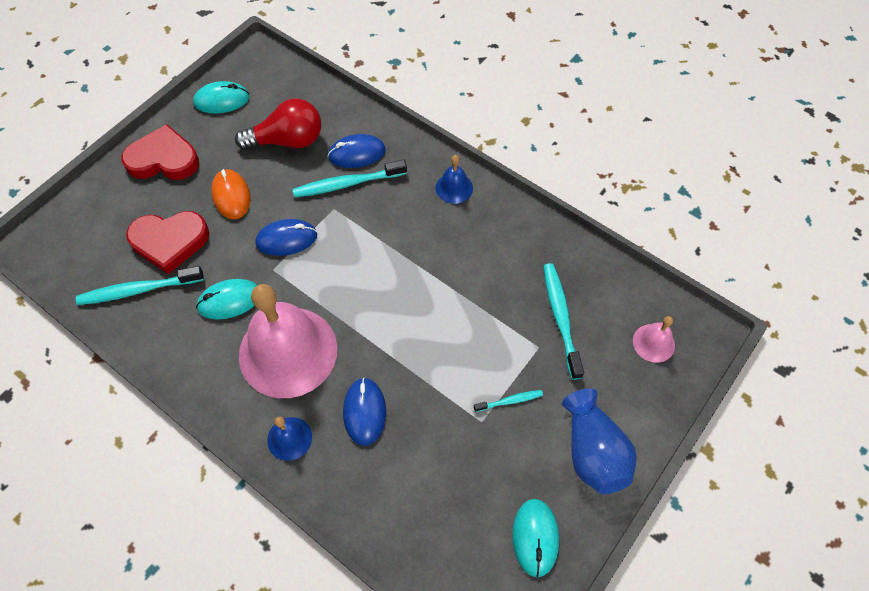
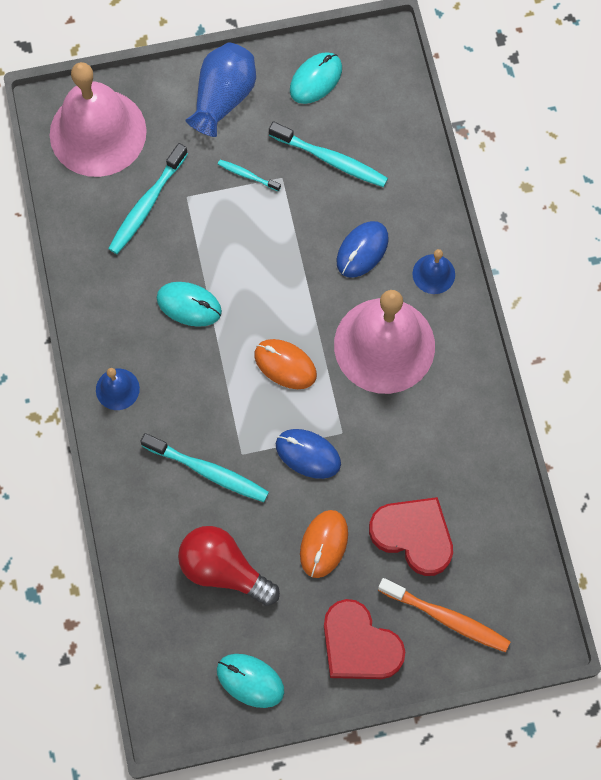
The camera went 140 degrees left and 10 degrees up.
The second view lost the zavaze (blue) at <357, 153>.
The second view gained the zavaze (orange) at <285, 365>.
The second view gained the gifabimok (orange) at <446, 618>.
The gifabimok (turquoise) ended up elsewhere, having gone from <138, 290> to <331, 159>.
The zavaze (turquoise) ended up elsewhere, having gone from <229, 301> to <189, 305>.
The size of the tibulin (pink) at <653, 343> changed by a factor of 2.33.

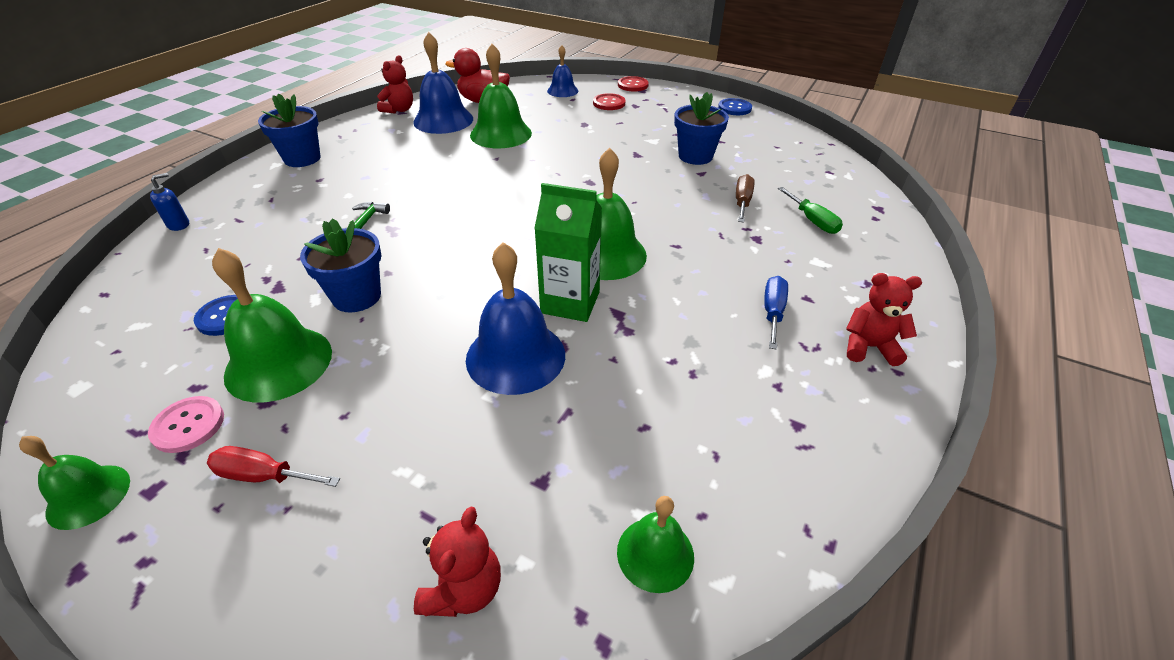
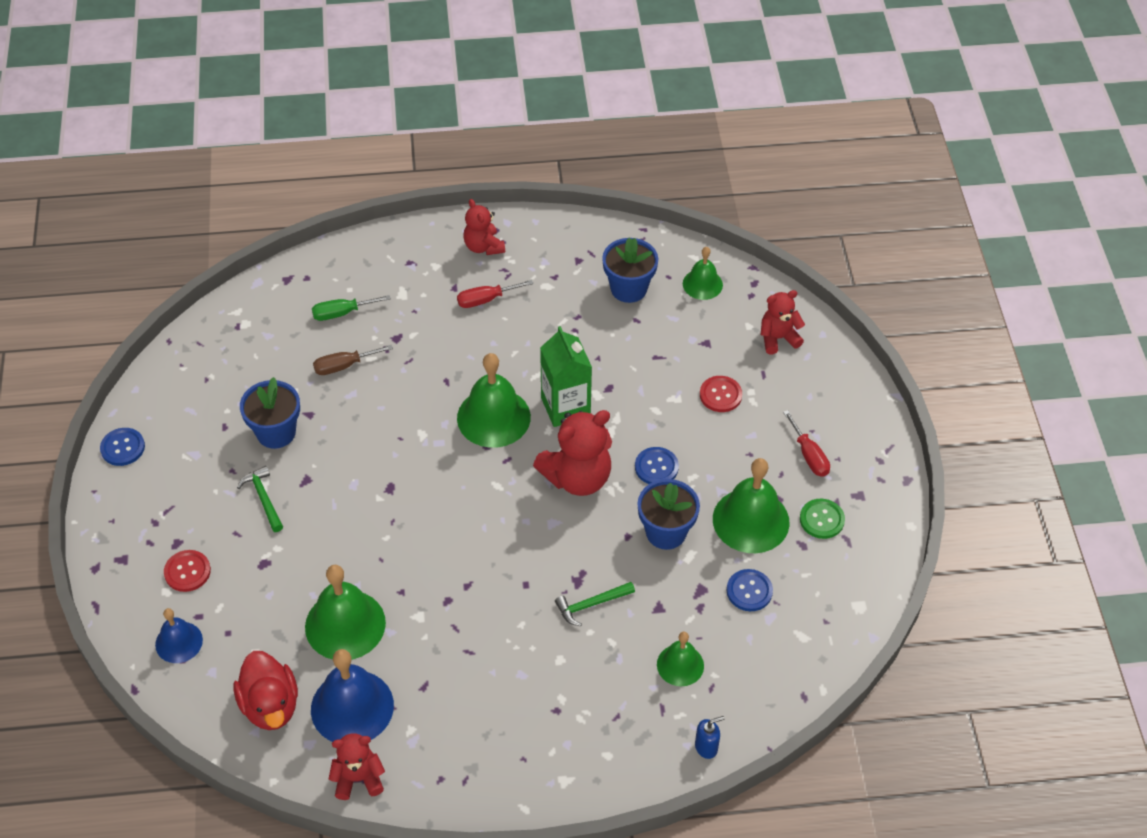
The camera went 125 degrees left and 10 degrees up.
The second view lost the tibulin (blue) at <515, 356>.
The second view gained the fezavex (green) at <263, 498>.
The second view gained the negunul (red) at <577, 477>.
The second view gained the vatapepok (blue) at <656, 467>.
The tibulin (green) ended up elsewhere, having gone from <88, 496> to <680, 665>.
The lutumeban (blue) ended up elsewhere, having gone from <302, 158> to <628, 288>.
The vatapepok (red) ended up elsewhere, having gone from <632, 85> to <720, 395>.
What was the vatapepok (pink) at <188, 425> turned into the vatapepok (green) at <822, 519>.
What was the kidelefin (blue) at <772, 312> turned into the kidelefin (red) at <486, 300>.
The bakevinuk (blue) at <179, 225> ended up facing another way, 150 degrees clockwise from before.
The kidelefin (green) at <812, 221> ended up facing another way, 135 degrees counterclockwise from before.

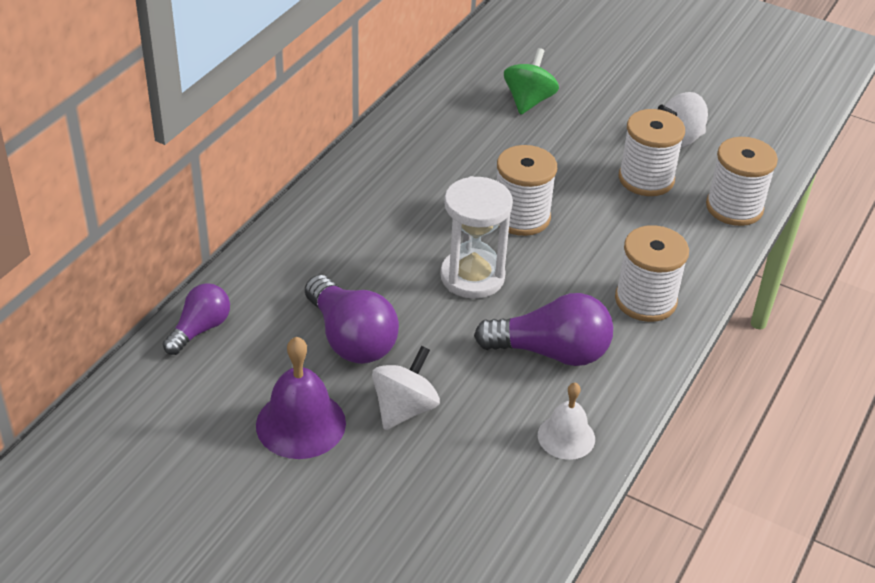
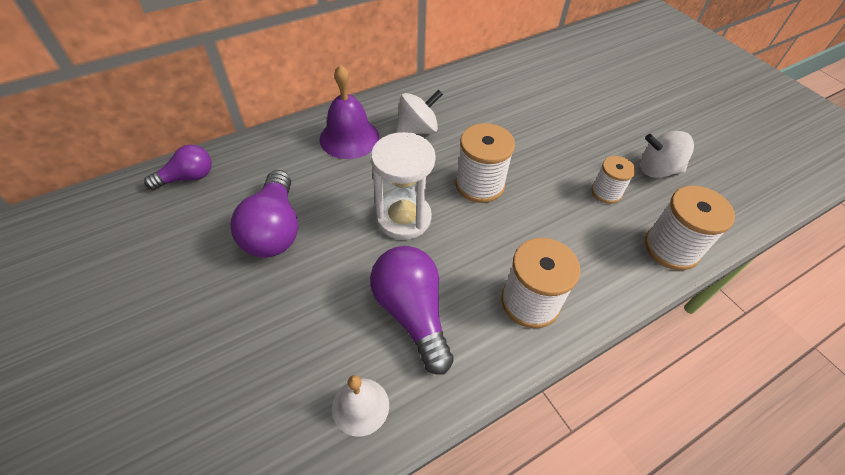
The camera went 30 degrees right and 10 degrees up.
The second view lost the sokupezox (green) at <528, 101>.
The tibulin (purple) ended up elsewhere, having gone from <300, 424> to <349, 138>.
The sokupezox (white) ended up elsewhere, having gone from <404, 408> to <418, 130>.
The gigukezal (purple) at <550, 352> ended up facing another way, 150 degrees counterclockwise from before.
The size of the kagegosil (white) at <646, 179> changed by a factor of 0.61.

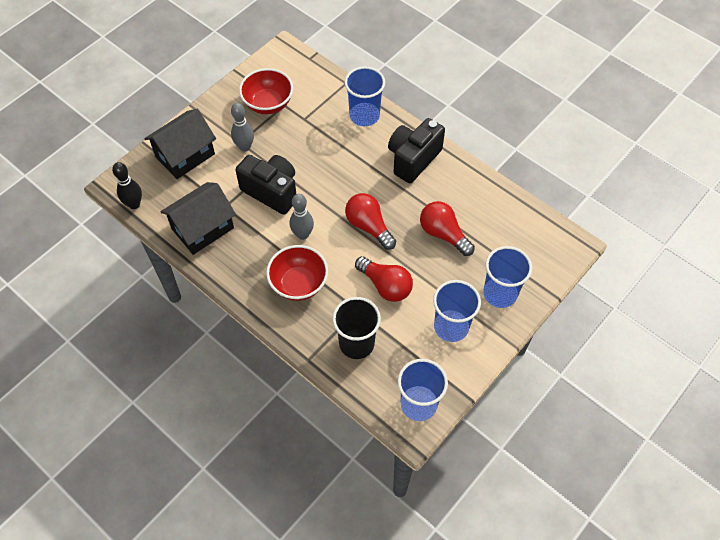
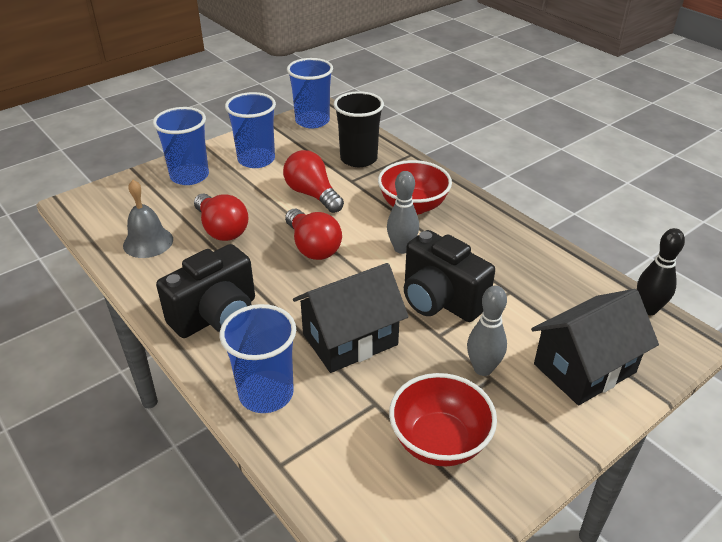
The camera went 170 degrees left and 20 degrees down.
The second view gained the tibulin (grey) at <148, 242>.
The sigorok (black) ended up elsewhere, having gone from <202, 228> to <350, 339>.

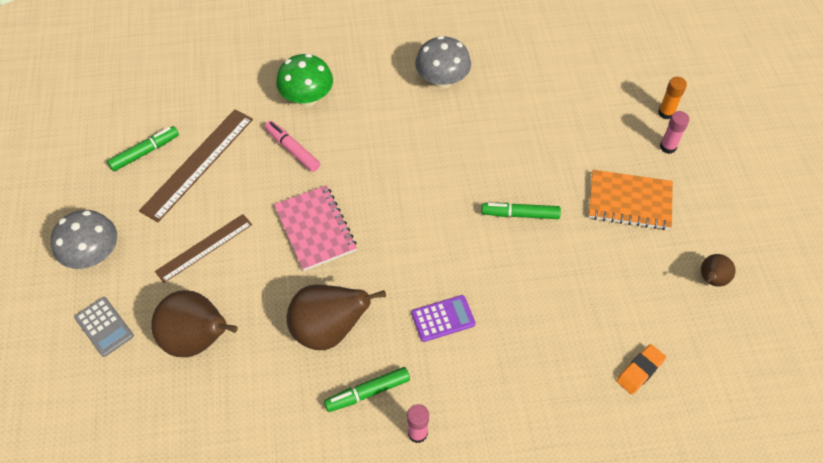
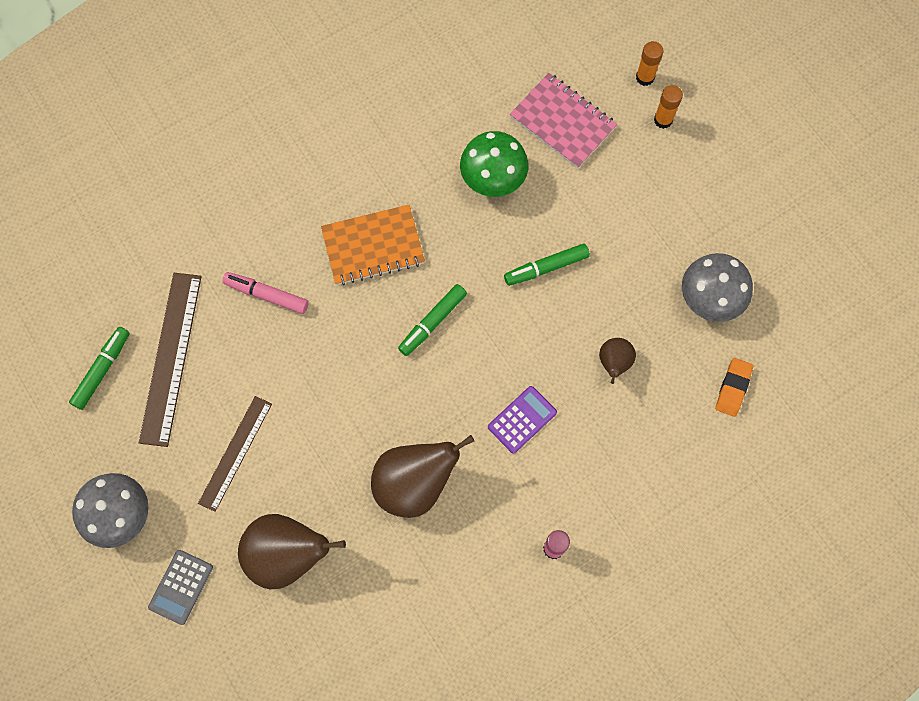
The camera went 25 degrees left and 15 degrees up.
The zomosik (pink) ended up elsewhere, having gone from <315, 229> to <562, 122>.
The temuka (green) ended up elsewhere, having gone from <307, 98> to <493, 178>.
The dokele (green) ended up elsewhere, having gone from <367, 392> to <432, 322>.
The temuka (grey) ended up elsewhere, having gone from <442, 80> to <710, 298>.
The zomosik (orange) ended up elsewhere, having gone from <629, 201> to <373, 246>.
The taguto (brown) ended up elsewhere, having gone from <711, 280> to <614, 363>.
What was the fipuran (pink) at <668, 147> turned into the fipuran (orange) at <663, 120>.
The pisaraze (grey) at <104, 326> ended up facing another way, 90 degrees clockwise from before.

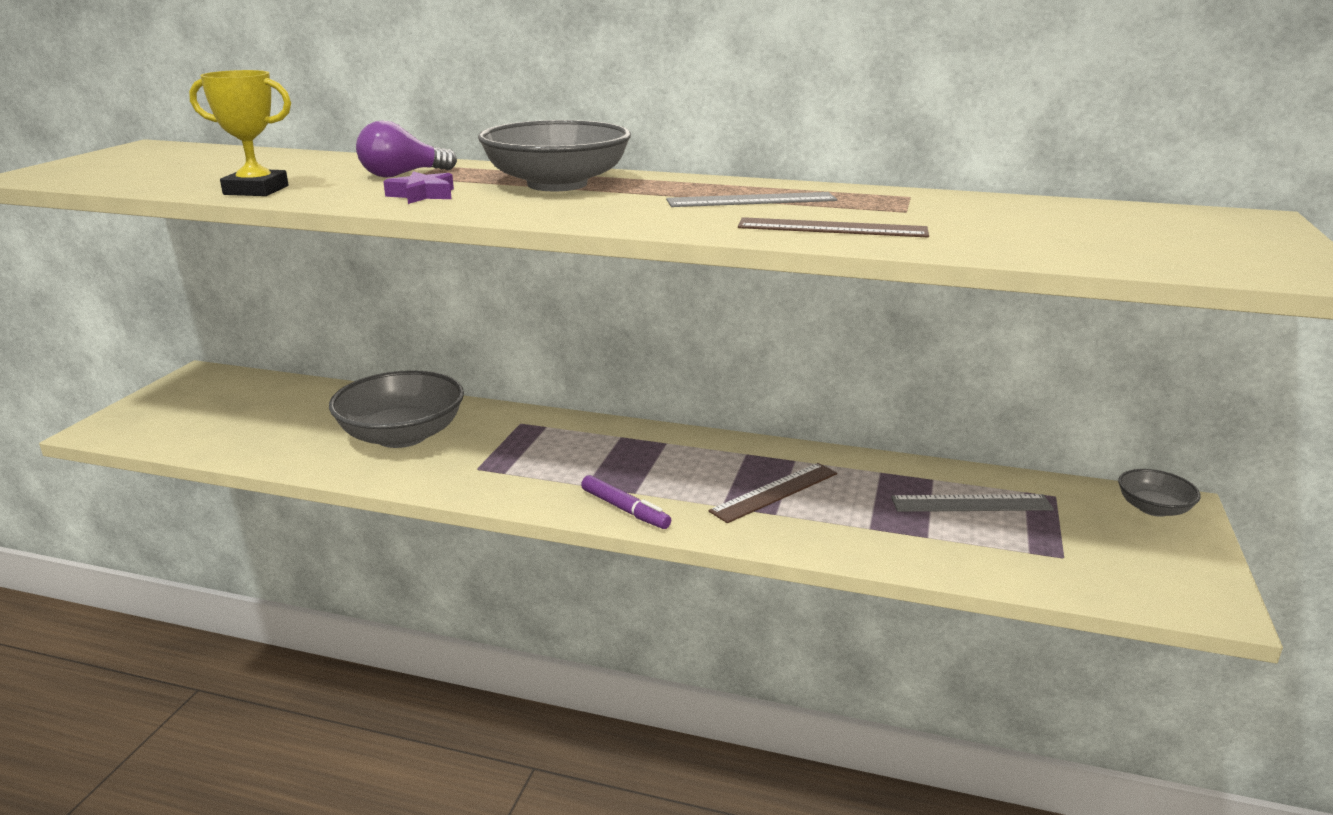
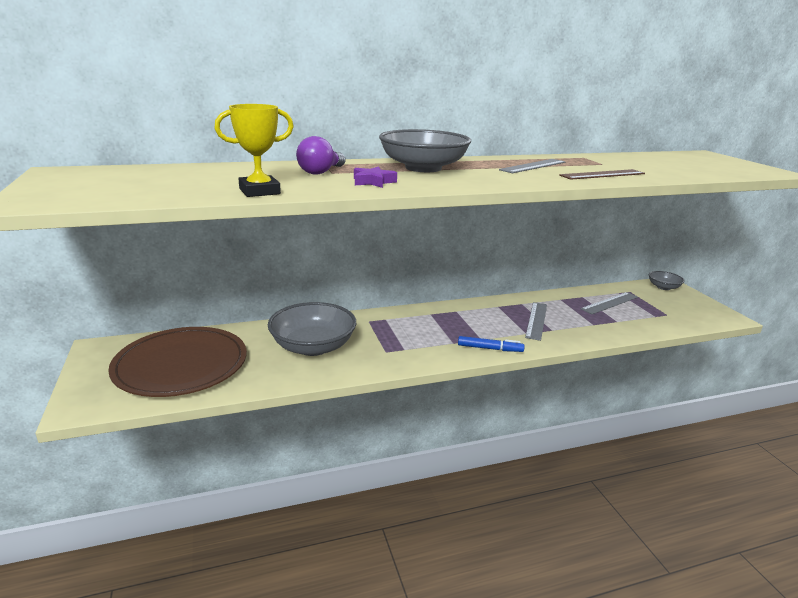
The camera went 35 degrees left and 0 degrees up.
The second view gained the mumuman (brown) at <181, 365>.
What was the dokele (purple) at <625, 509> turned into the dokele (blue) at <490, 348>.
What was the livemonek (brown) at <775, 492> turned into the livemonek (grey) at <536, 320>.

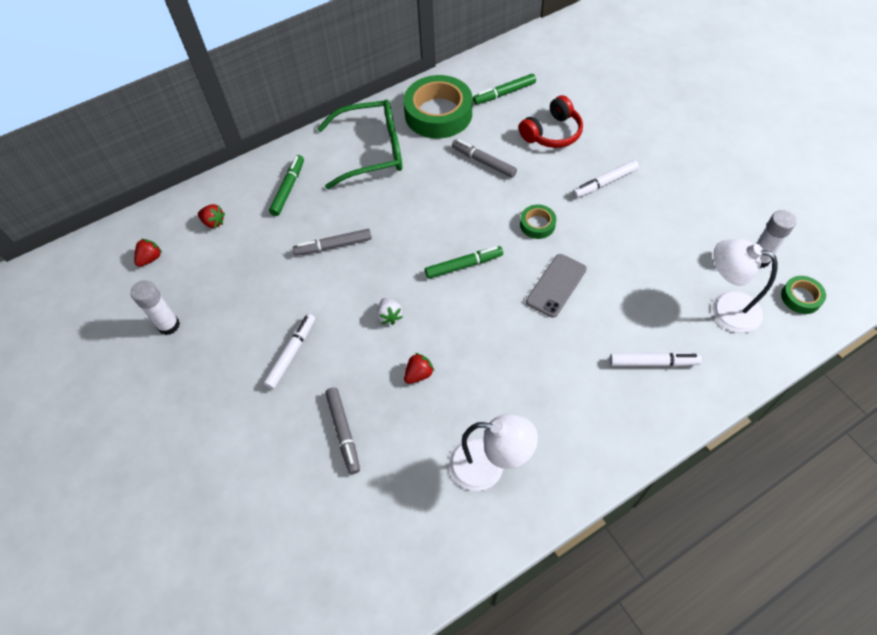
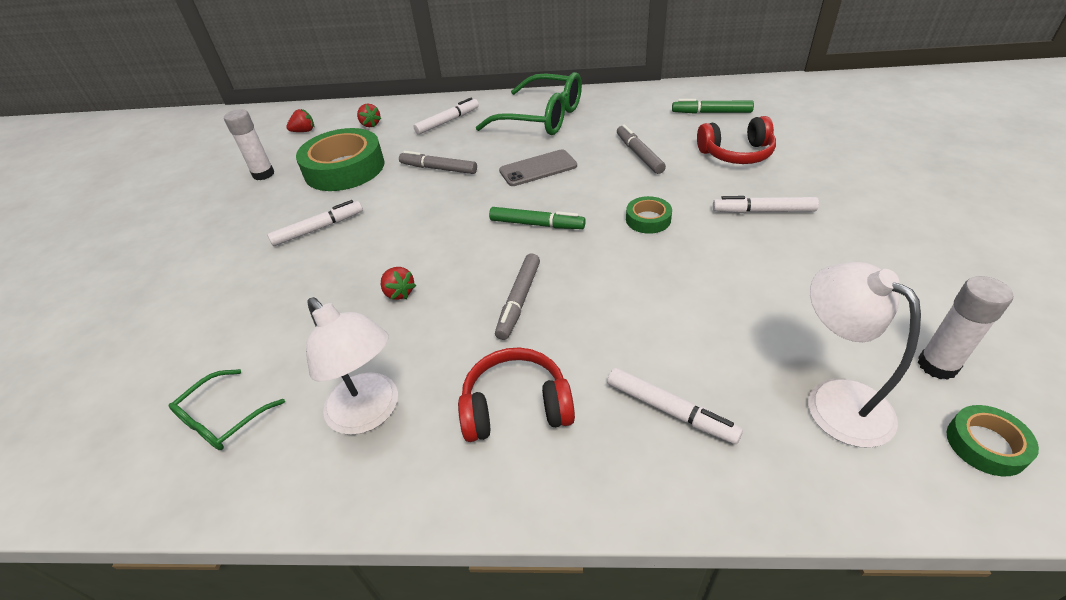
The camera went 35 degrees right and 15 degrees down.
The second view lost the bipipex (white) at <389, 316>.
The second view gained the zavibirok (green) at <223, 419>.
The second view gained the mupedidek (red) at <516, 407>.
The dokele (grey) ended up elsewhere, having gone from <343, 432> to <519, 300>.
The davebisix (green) ended up elsewhere, having gone from <438, 114> to <344, 168>.
The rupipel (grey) ended up elsewhere, having gone from <556, 285> to <538, 168>.
What was the dokele (green) at <288, 188> turned into the dokele (white) at <448, 121>.
The bipipex (red) at <418, 374> ended up facing another way, 60 degrees clockwise from before.

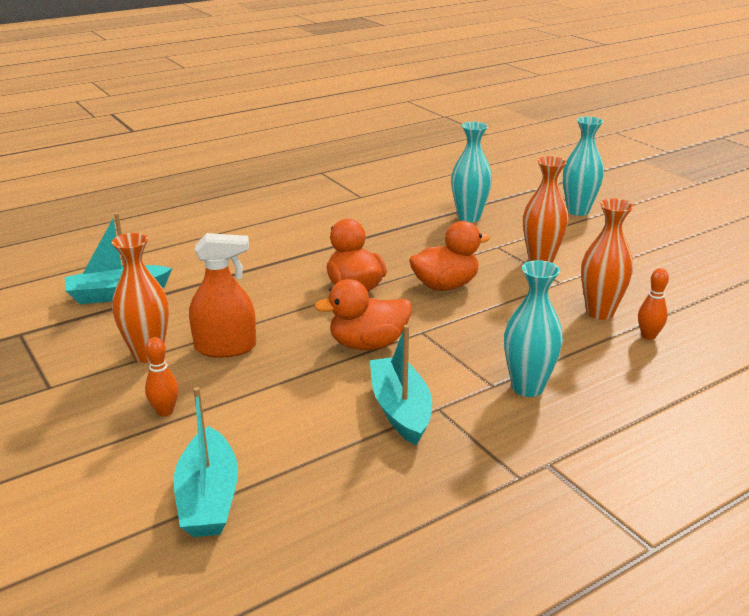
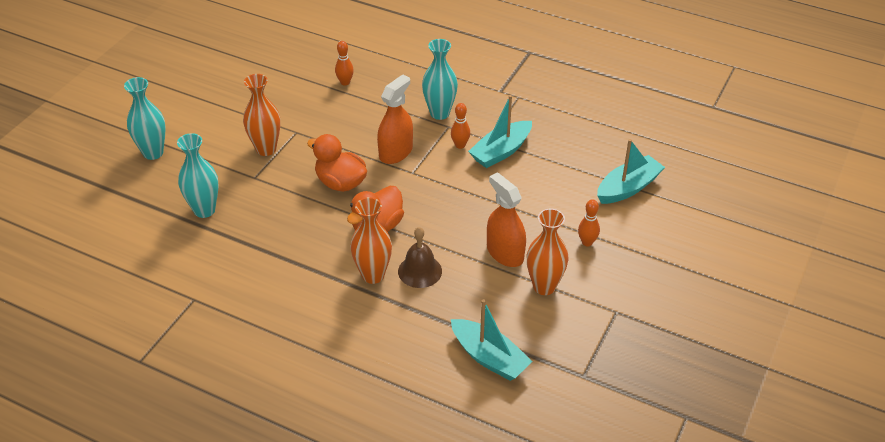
The camera went 120 degrees left and 15 degrees up.
The second view lost the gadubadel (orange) at <368, 344>.
The second view gained the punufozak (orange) at <396, 152>.
The second view gained the tibulin (brown) at <420, 271>.
The second view gained the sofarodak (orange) at <460, 145>.
The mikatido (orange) ended up elsewhere, having gone from <599, 312> to <373, 275>.

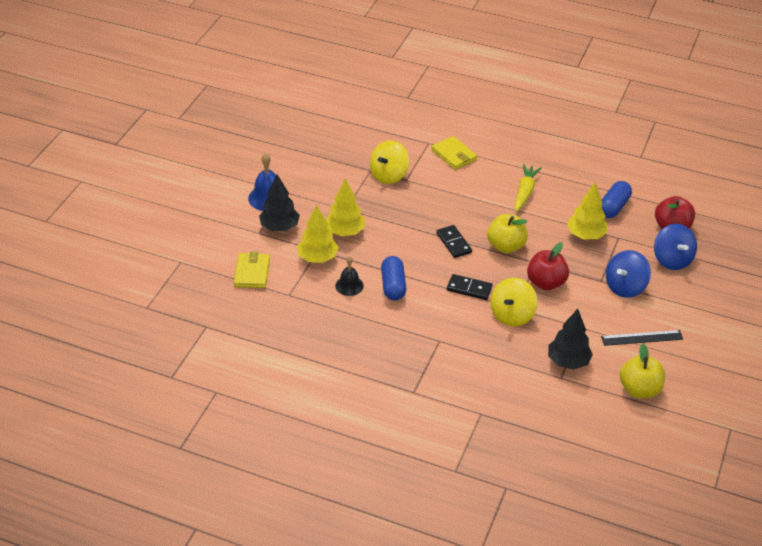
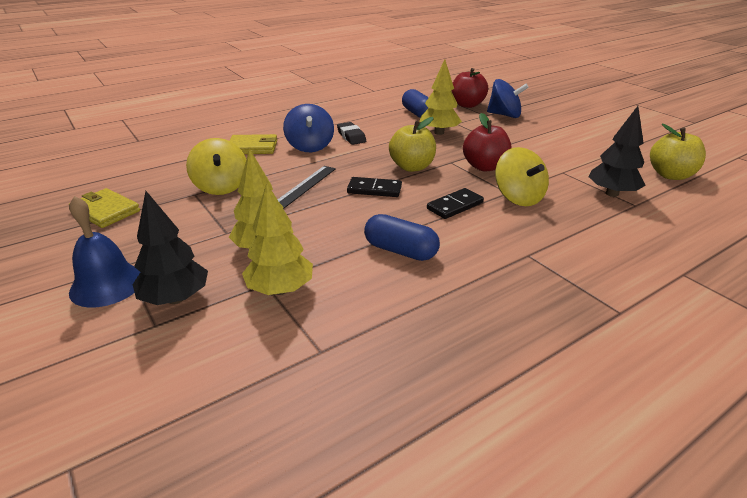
The camera went 55 degrees left and 10 degrees down.
The second view lost the tibulin (black) at <349, 285>.
The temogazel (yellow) ended up elsewhere, having gone from <252, 272> to <105, 211>.
The livemonek (black) ended up elsewhere, having gone from <642, 338> to <305, 186>.
The sokupezox (blue) ended up elsewhere, having gone from <625, 287> to <310, 146>.
Where the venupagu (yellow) stood at <525, 192>, the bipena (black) came to stand at <351, 136>.

